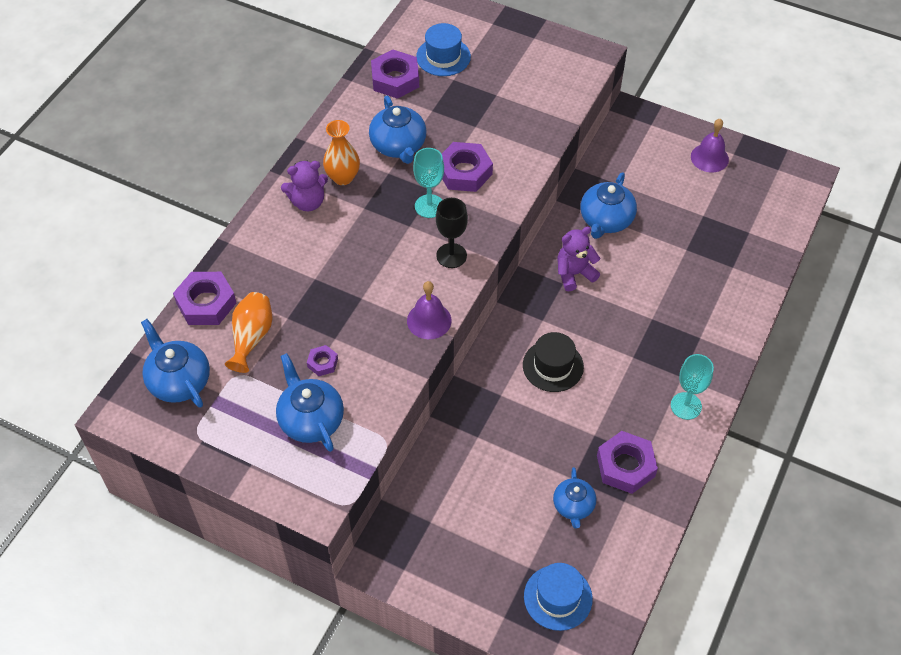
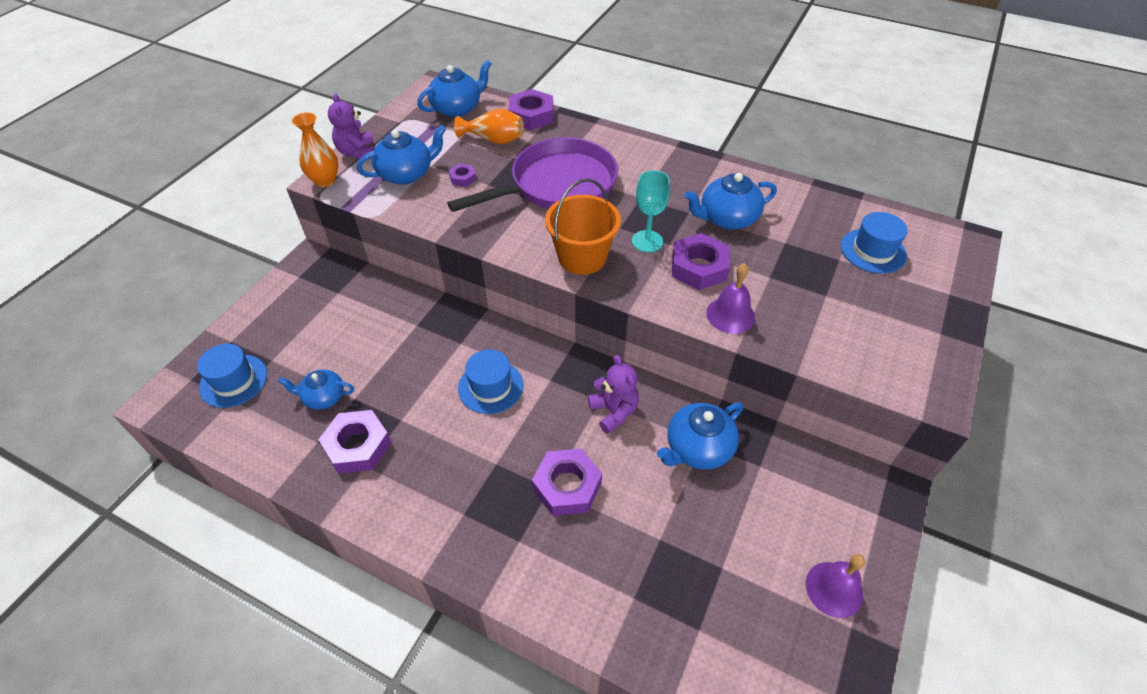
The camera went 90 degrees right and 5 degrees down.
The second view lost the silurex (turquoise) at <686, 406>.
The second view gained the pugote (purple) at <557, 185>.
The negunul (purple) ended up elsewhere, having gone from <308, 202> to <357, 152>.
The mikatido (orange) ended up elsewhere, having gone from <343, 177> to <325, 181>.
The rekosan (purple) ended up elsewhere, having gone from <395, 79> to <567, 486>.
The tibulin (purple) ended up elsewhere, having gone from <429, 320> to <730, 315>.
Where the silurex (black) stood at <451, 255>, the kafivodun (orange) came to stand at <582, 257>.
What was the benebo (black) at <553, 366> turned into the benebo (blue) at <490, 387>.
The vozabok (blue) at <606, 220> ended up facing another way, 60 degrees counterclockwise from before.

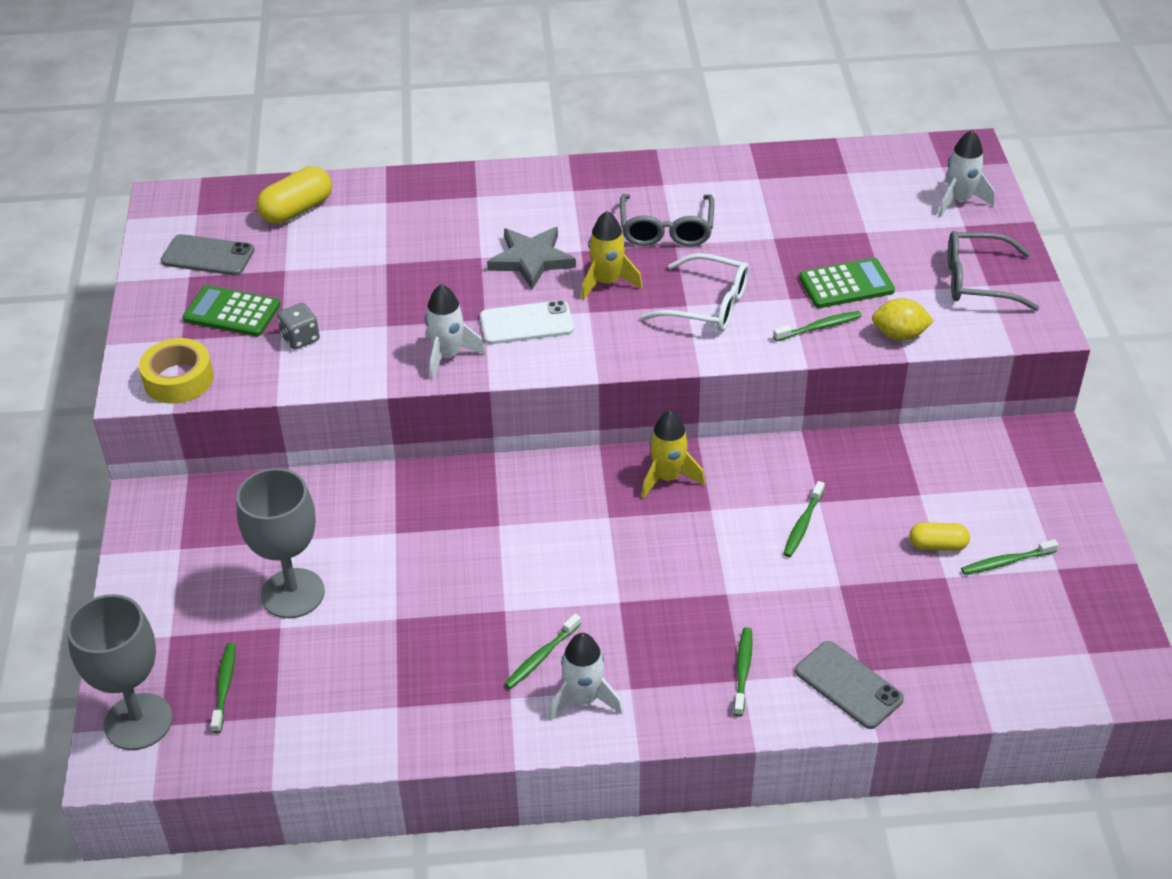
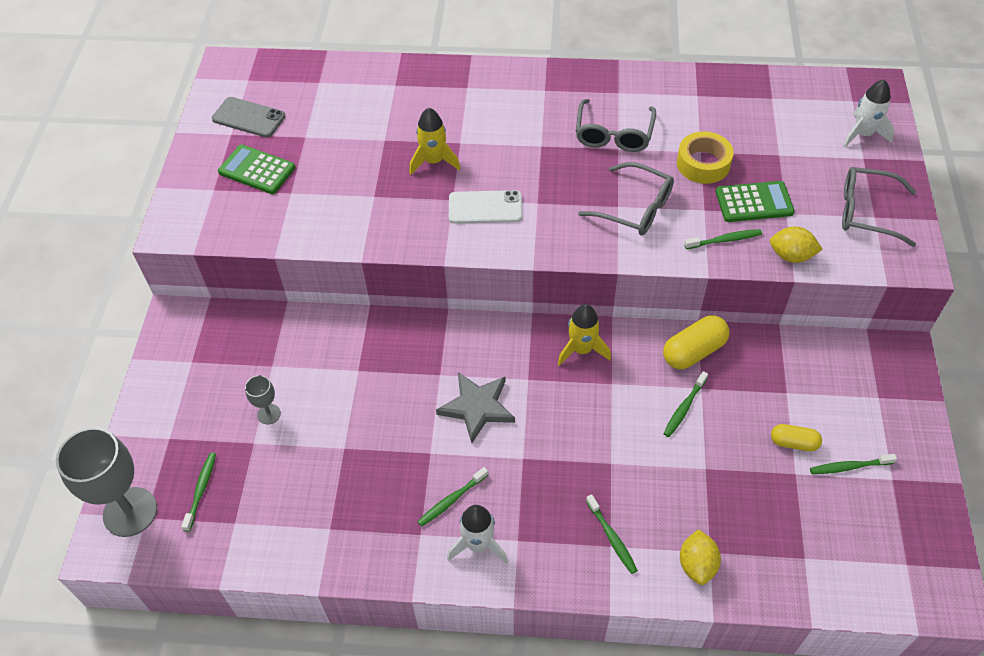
The camera went 10 degrees right and 10 degrees up.
The second view lost the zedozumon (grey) at <300, 338>.
The second view lost the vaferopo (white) at <448, 356>.
The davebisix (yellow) ended up elsewhere, having gone from <178, 379> to <703, 164>.
The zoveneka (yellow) ended up elsewhere, having gone from <297, 210> to <694, 351>.
The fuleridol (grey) ended up elsewhere, having gone from <531, 260> to <477, 407>.
The vaferopo (yellow) ended up elsewhere, having gone from <607, 282> to <434, 161>.
Where the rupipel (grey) stood at <848, 685>, the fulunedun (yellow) came to stand at <697, 565>.
What was the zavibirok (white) at <707, 305> turned into the zavibirok (grey) at <635, 208>.
The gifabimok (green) at <743, 670> ended up facing another way, 135 degrees clockwise from before.
The size of the silurex (grey) at <293, 593> changed by a factor of 0.47.

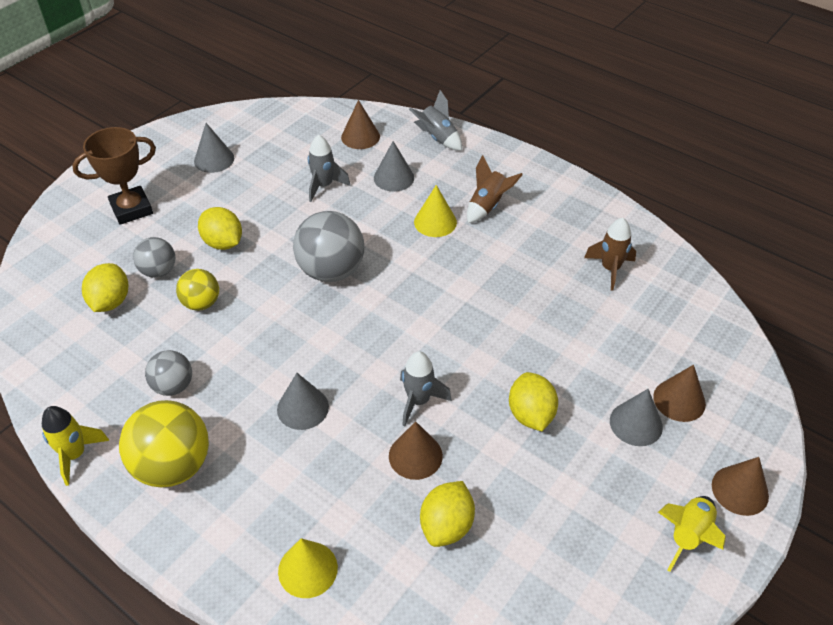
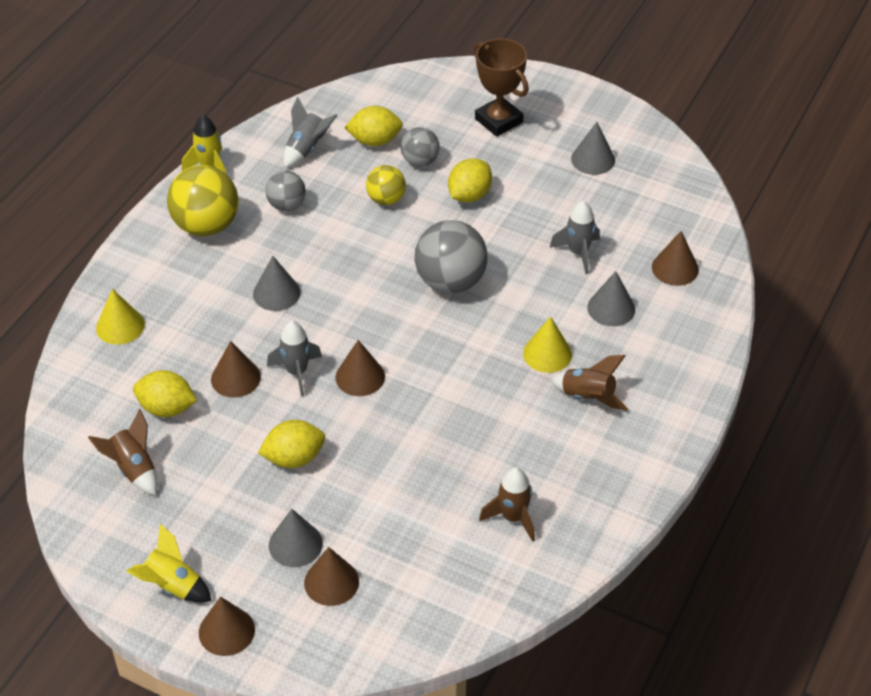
The camera went 80 degrees right and 0 degrees up.
The second view gained the vaferopo (brown) at <133, 469>.
The second view gained the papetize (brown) at <360, 377>.
The vaferopo (grey) ended up elsewhere, having gone from <437, 138> to <307, 149>.

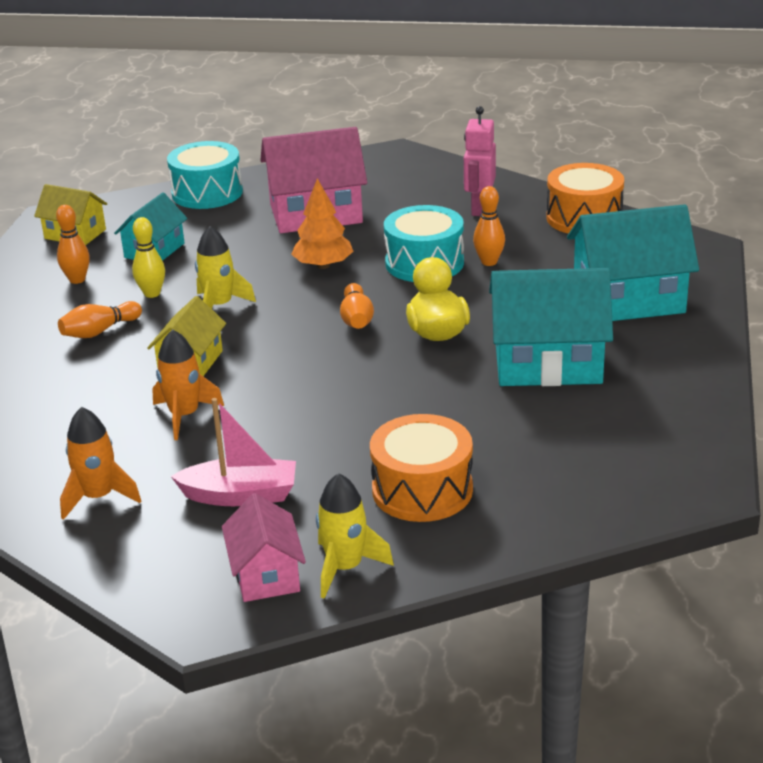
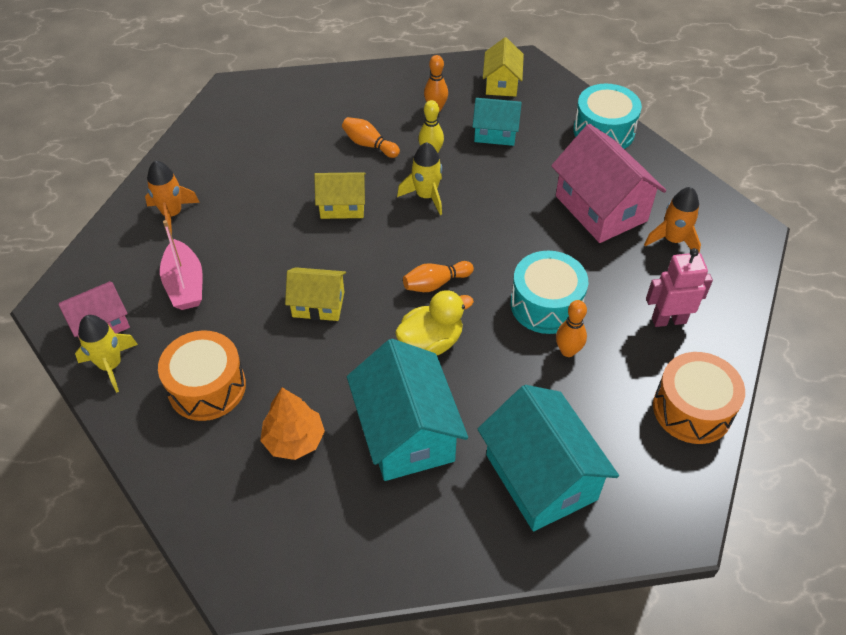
The camera went 70 degrees right and 20 degrees up.
The second view gained the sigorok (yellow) at <318, 304>.
The vaferopo (orange) ended up elsewhere, having gone from <184, 416> to <673, 240>.
The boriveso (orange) ended up elsewhere, having gone from <323, 265> to <294, 440>.

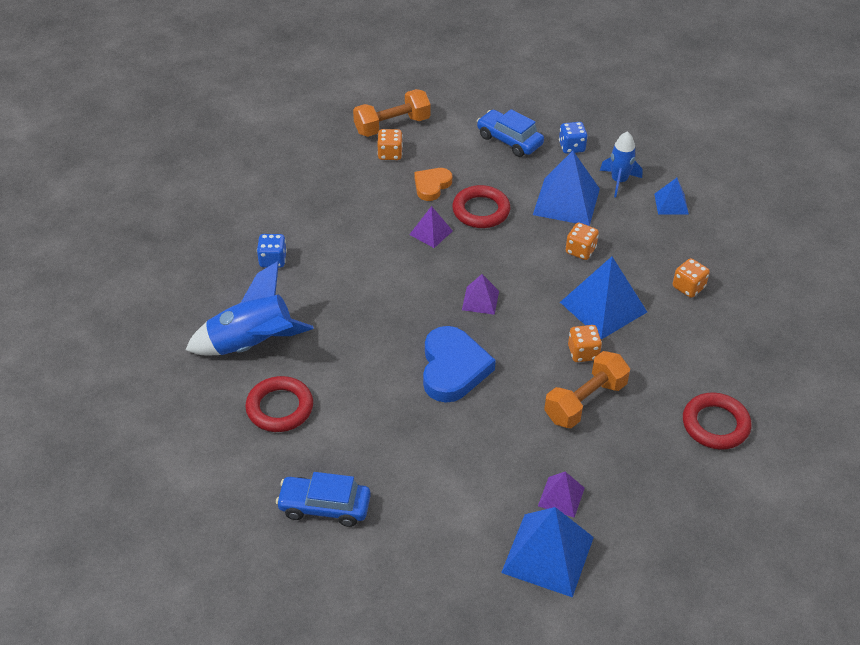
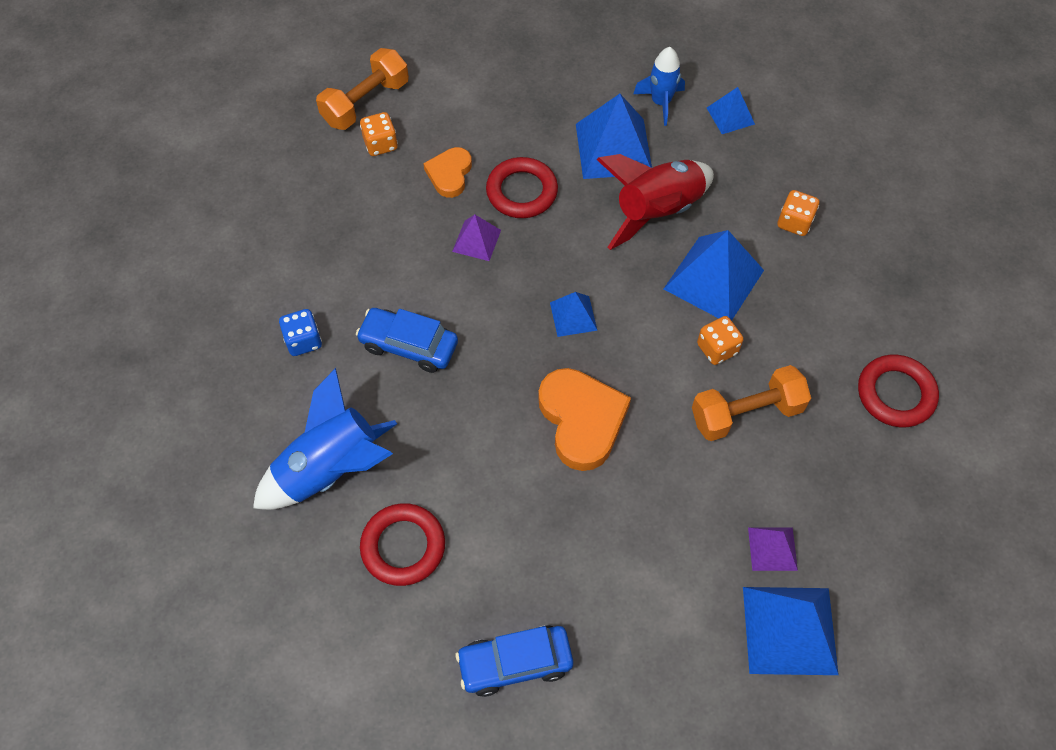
The camera went 20 degrees left and 15 degrees up.
The second view lost the zedozumon (blue) at <571, 147>.
The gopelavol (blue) ended up elsewhere, having gone from <509, 140> to <409, 345>.
Where the zedozumon (orange) stood at <580, 250>, the vaferopo (red) came to stand at <657, 211>.
What was the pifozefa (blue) at <453, 368> turned into the pifozefa (orange) at <582, 420>.
What was the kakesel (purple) at <480, 300> turned into the kakesel (blue) at <573, 316>.
The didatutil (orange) at <585, 401> ended up facing another way, 45 degrees clockwise from before.

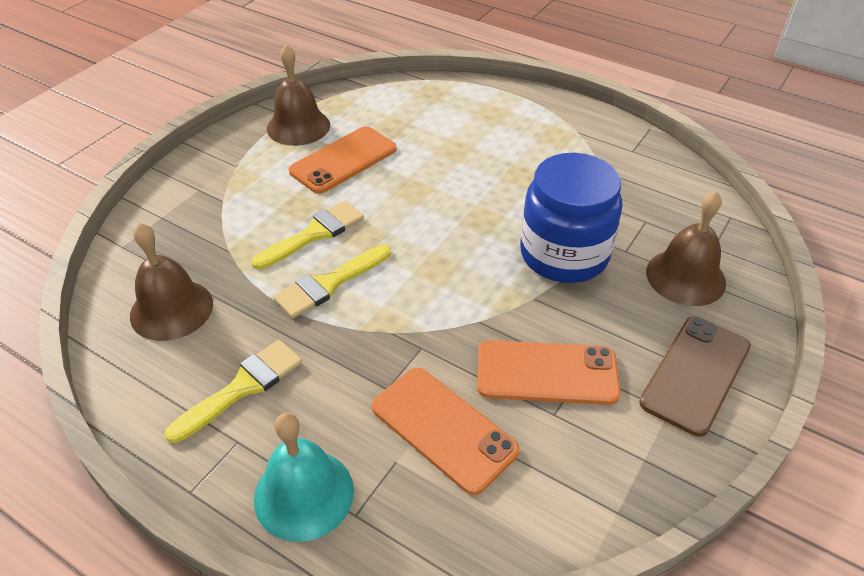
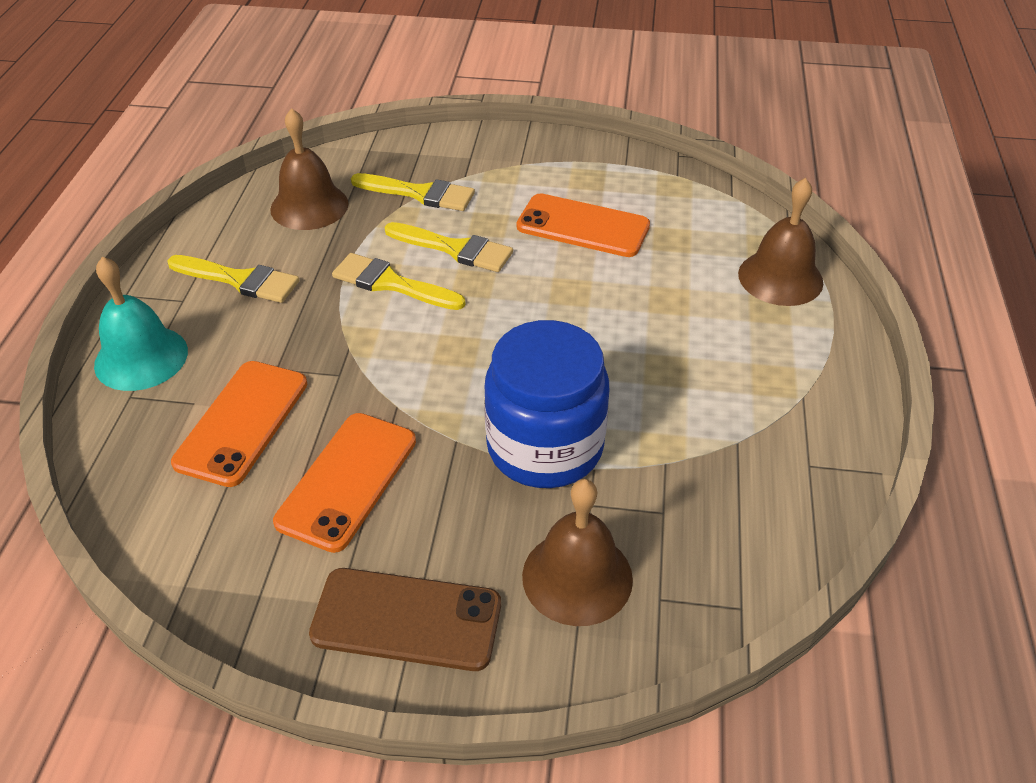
The camera went 65 degrees right and 0 degrees up.
The second view gained the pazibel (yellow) at <420, 193>.
The tibulin (brown) ended up elsewhere, having gone from <298, 126> to <780, 278>.
The rupipel (orange) at <547, 373> ended up facing another way, 45 degrees clockwise from before.

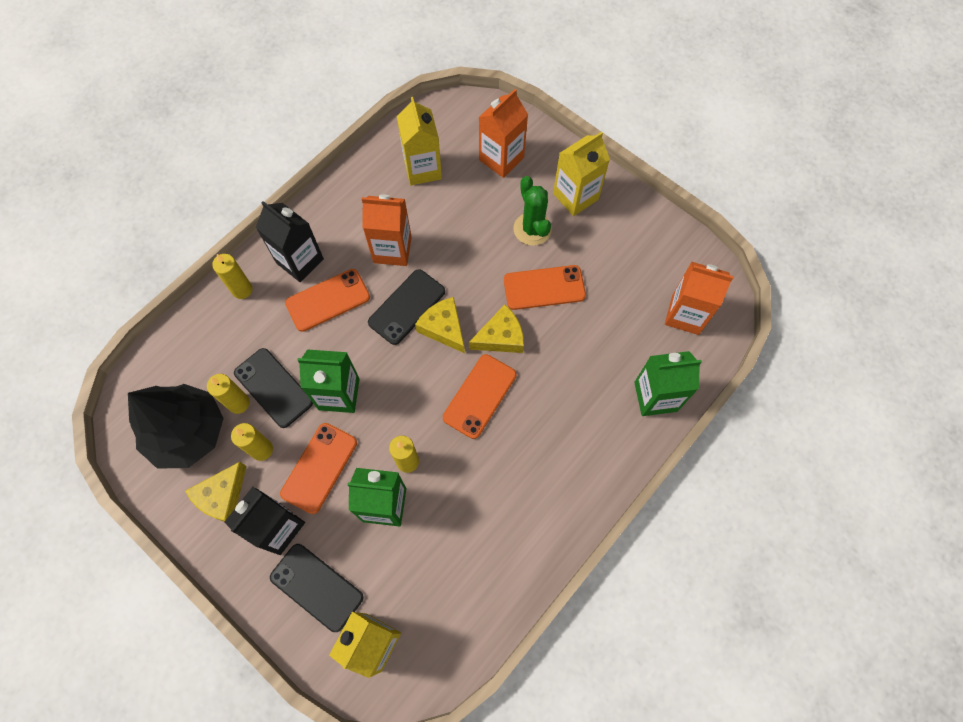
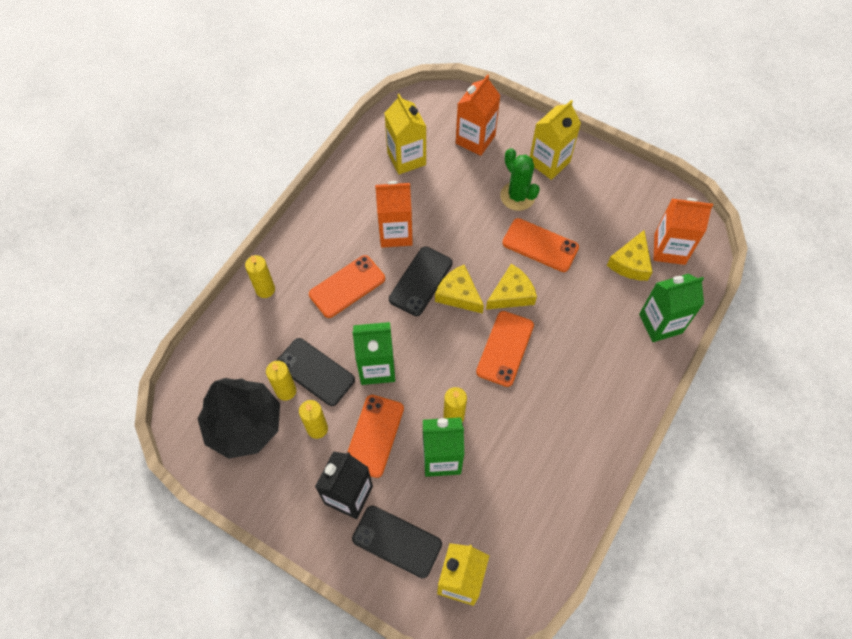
The camera went 10 degrees left and 5 degrees down.
The second view lost the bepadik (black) at <300, 261>.
The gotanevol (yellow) ended up elsewhere, having gone from <222, 496> to <630, 263>.
The rupipel (orange) at <544, 288> ended up facing another way, 45 degrees clockwise from before.

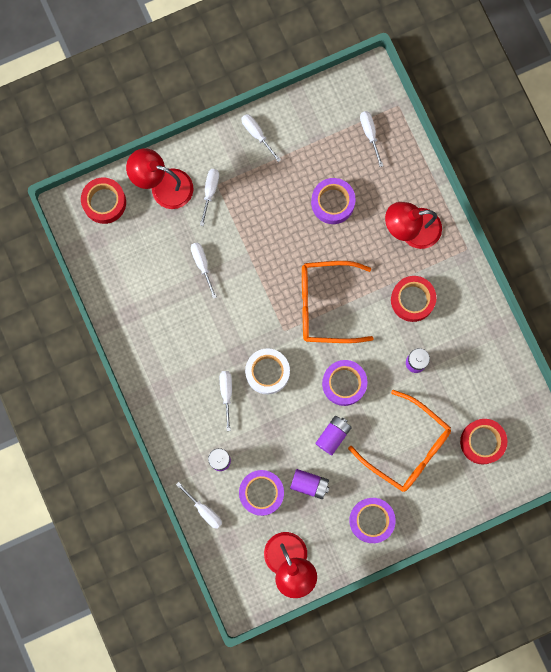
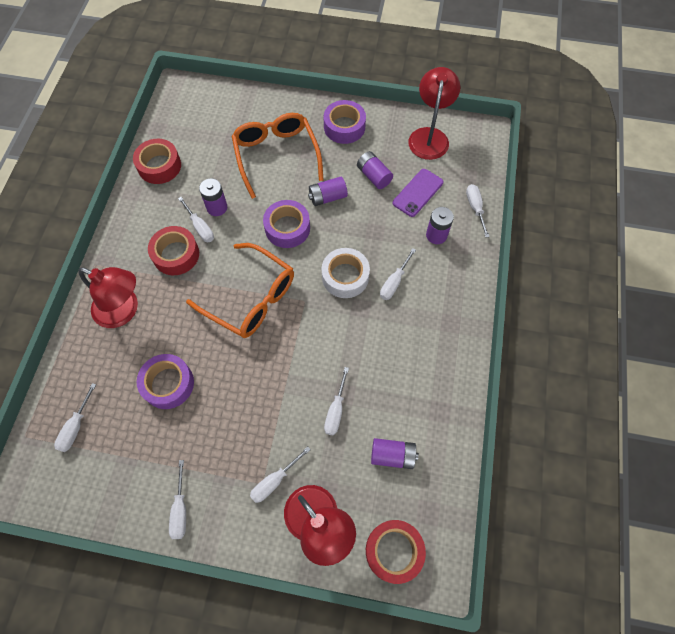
The camera went 145 degrees left and 15 degrees down.
The second view gained the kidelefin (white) at <200, 227>.
The second view gained the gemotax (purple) at <392, 455>.
The davebisix (red) ended up elsewhere, having gone from <482, 442> to <159, 166>.
Where the davebisix (purple) stood at <261, 493>, the rupipel (purple) came to stand at <417, 193>.

